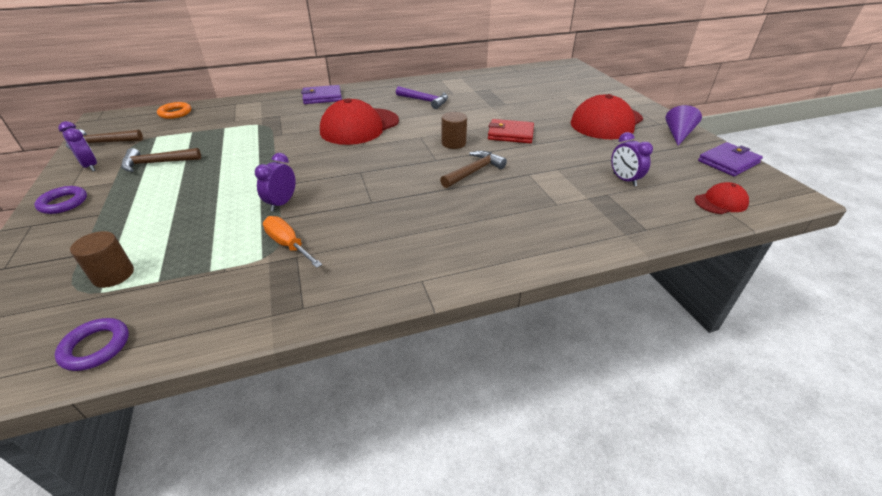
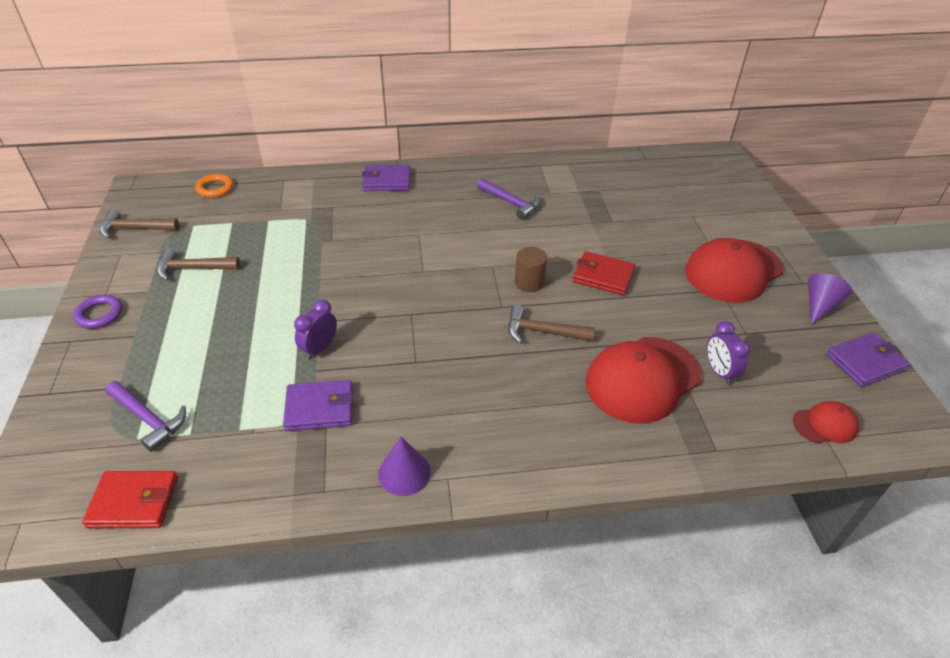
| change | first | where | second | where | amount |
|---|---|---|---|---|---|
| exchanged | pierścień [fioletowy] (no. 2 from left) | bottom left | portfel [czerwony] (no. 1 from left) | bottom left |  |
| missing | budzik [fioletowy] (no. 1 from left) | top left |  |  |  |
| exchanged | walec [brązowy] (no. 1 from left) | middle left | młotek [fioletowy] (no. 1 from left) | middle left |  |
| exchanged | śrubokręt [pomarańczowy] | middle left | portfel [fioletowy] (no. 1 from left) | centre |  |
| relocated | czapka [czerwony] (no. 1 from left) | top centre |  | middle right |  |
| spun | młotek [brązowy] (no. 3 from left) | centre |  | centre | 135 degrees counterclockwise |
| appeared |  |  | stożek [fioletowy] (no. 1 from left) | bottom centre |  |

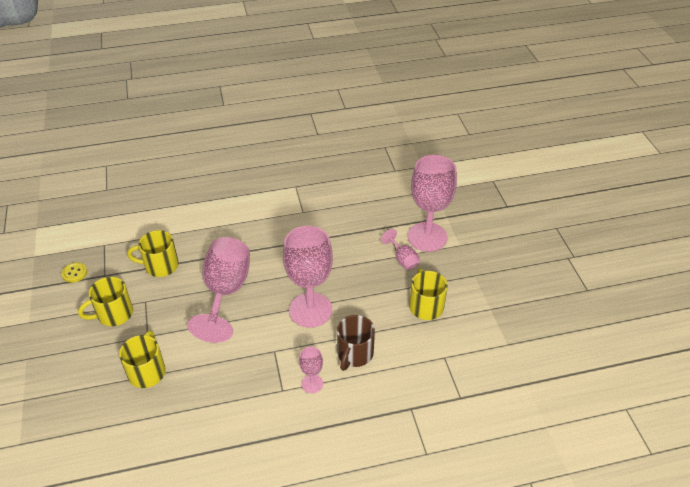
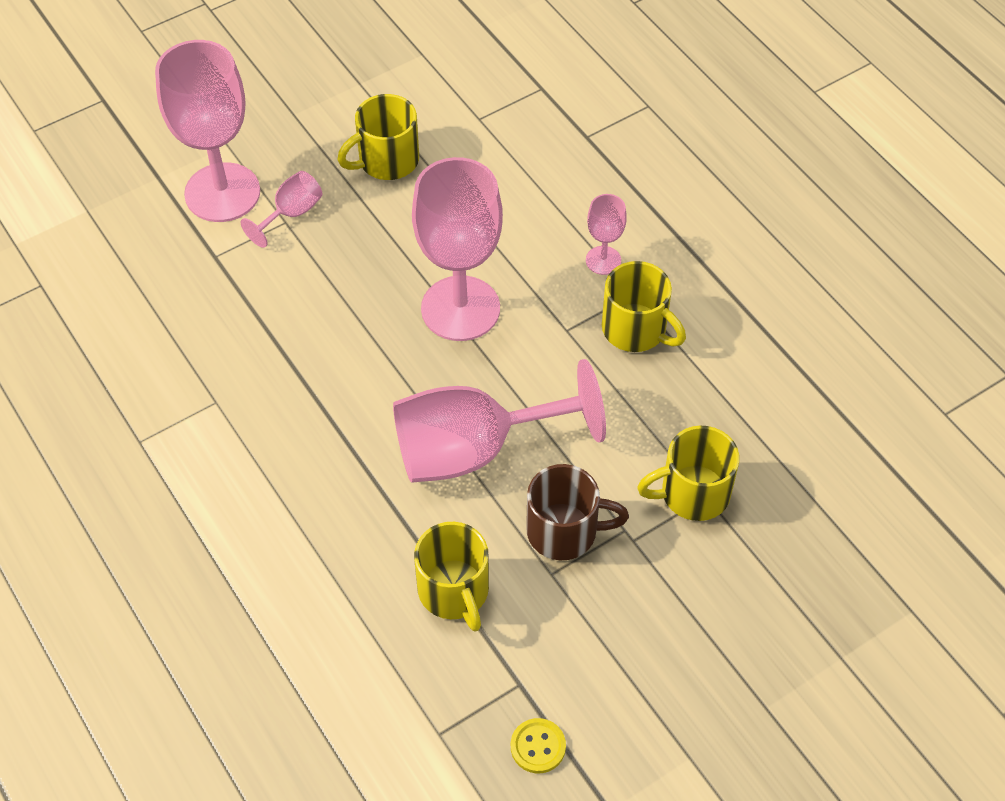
| change | first | where | second | where | amount |
|---|---|---|---|---|---|
| relocated | kubek [żółty] (no. 1 from left in the first image) | middle left | kubek [żółty] (no. 3 from left) | centre |  |
| relocated | kubek [brązowy] | bottom centre |  | centre |  |

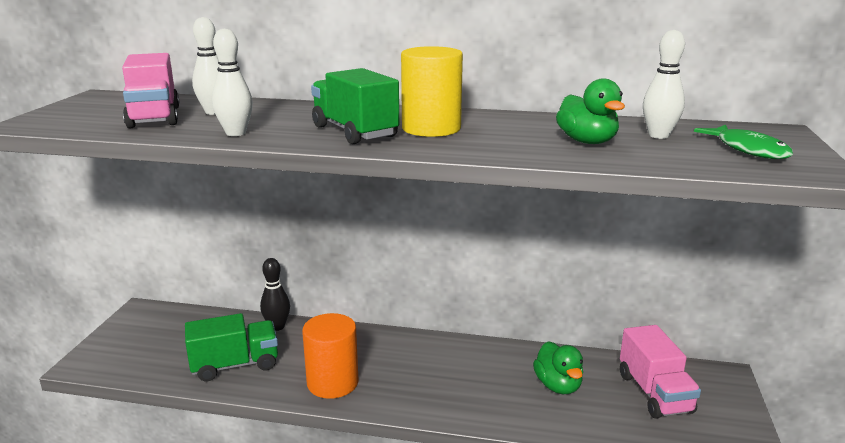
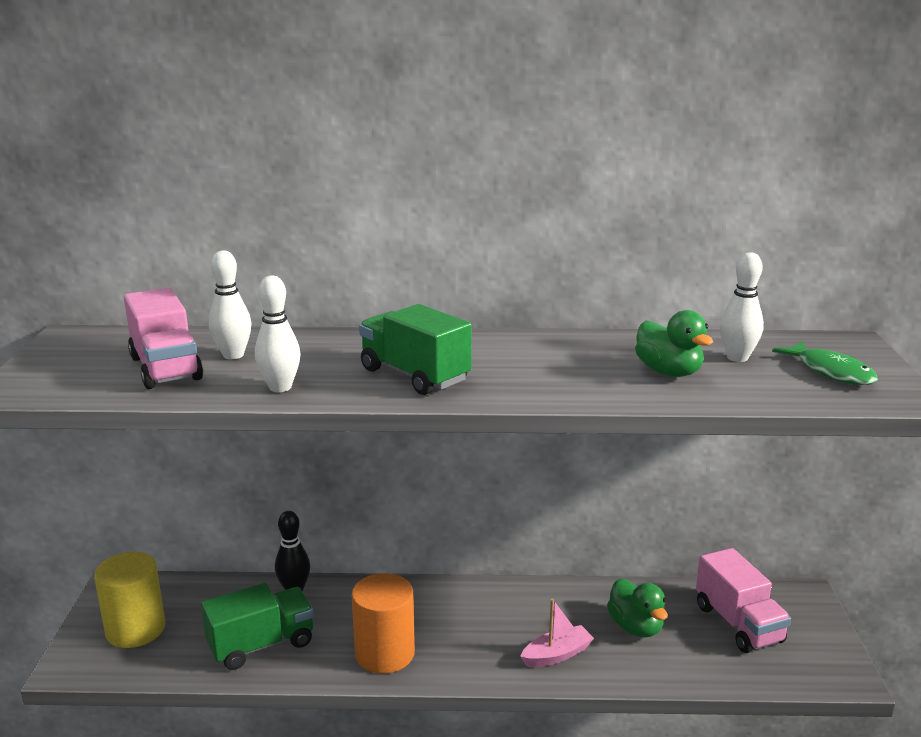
| change | first | where | second | where | amount |
|---|---|---|---|---|---|
| relocated | walec [żółty] | top centre |  | bottom left |  |
| appeared |  |  | łódka [różowy] | bottom centre |  |

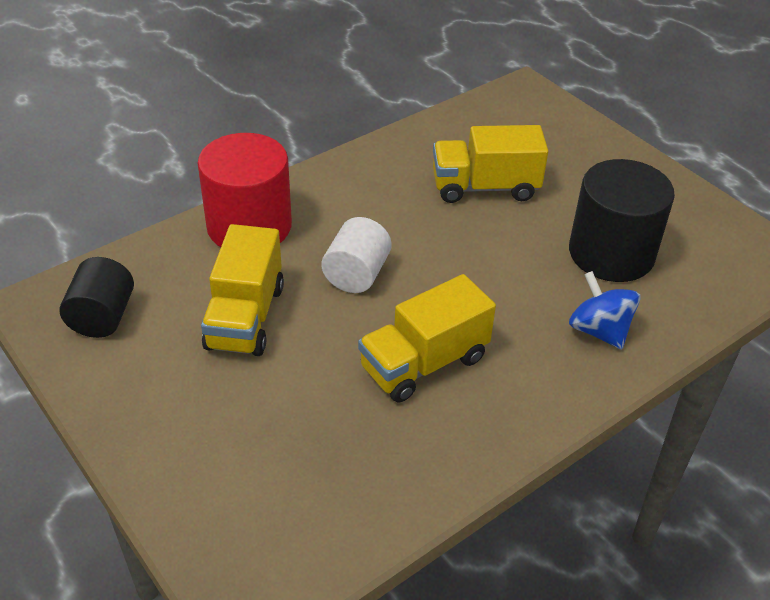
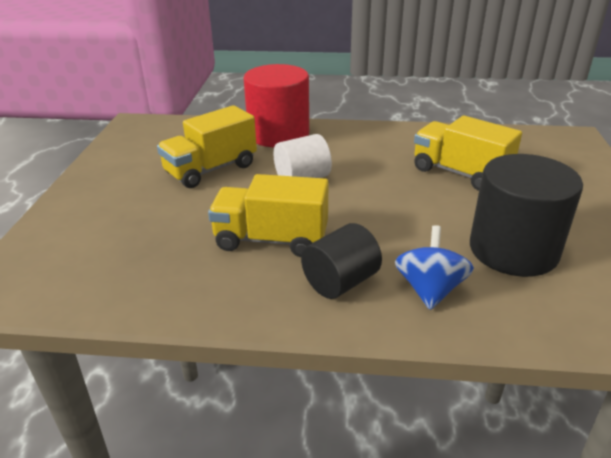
| change | first | where | second | where | amount |
|---|---|---|---|---|---|
| relocated | walec [czarny] (no. 1 from left) | middle left |  | centre |  |

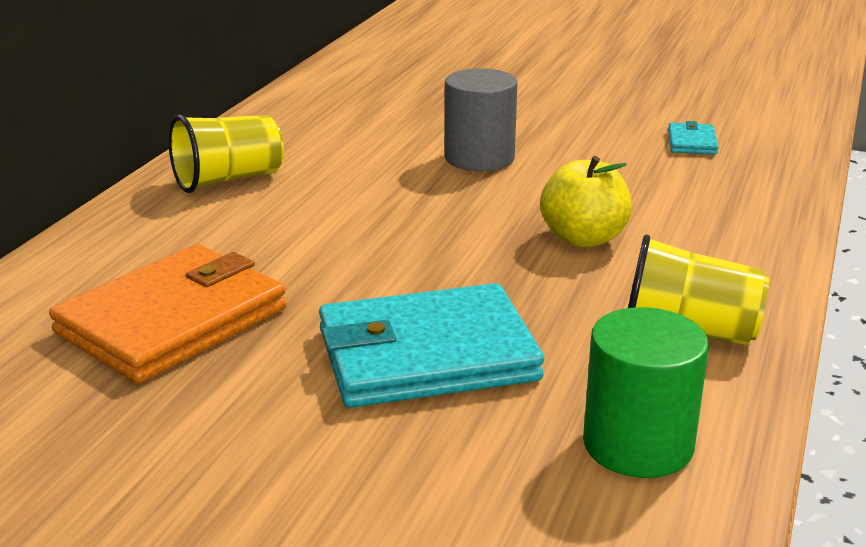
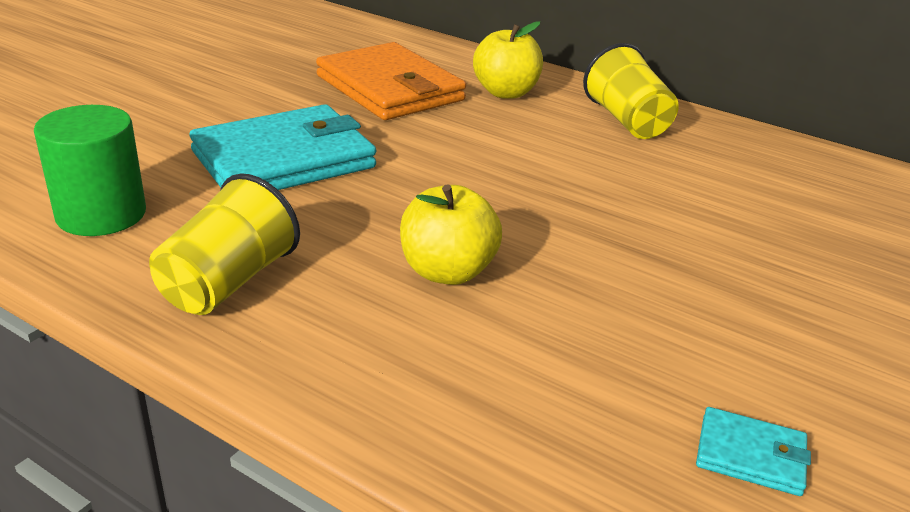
| change | first | where | second | where | amount |
|---|---|---|---|---|---|
| spun | portfel [turkusowy] (no. 1 from left) | centre |  | top left | 60 degrees clockwise |
| missing | walec [szary] | top centre |  |  |  |
| appeared |  |  | jabłko [żółty] (no. 2 from left) | top centre |  |

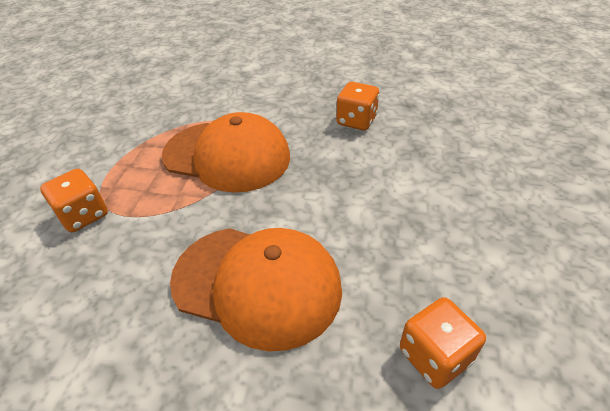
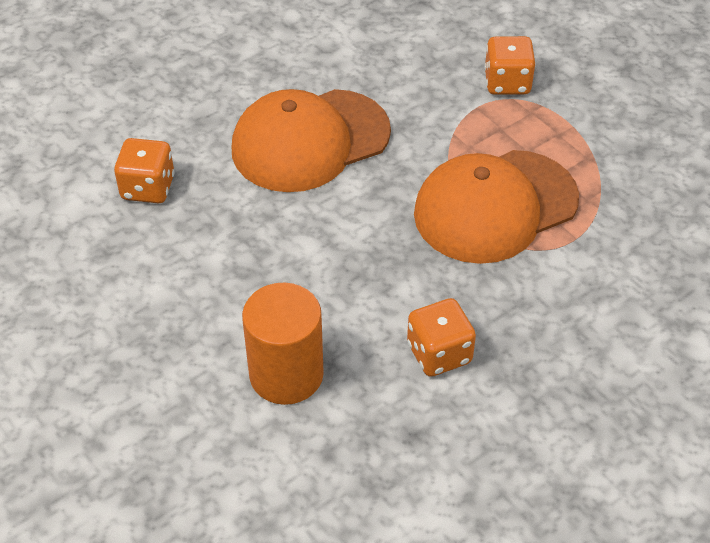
| change | first | where | second | where | amount |
|---|---|---|---|---|---|
| appeared |  |  | walec [pomarańczowy] | centre |  |

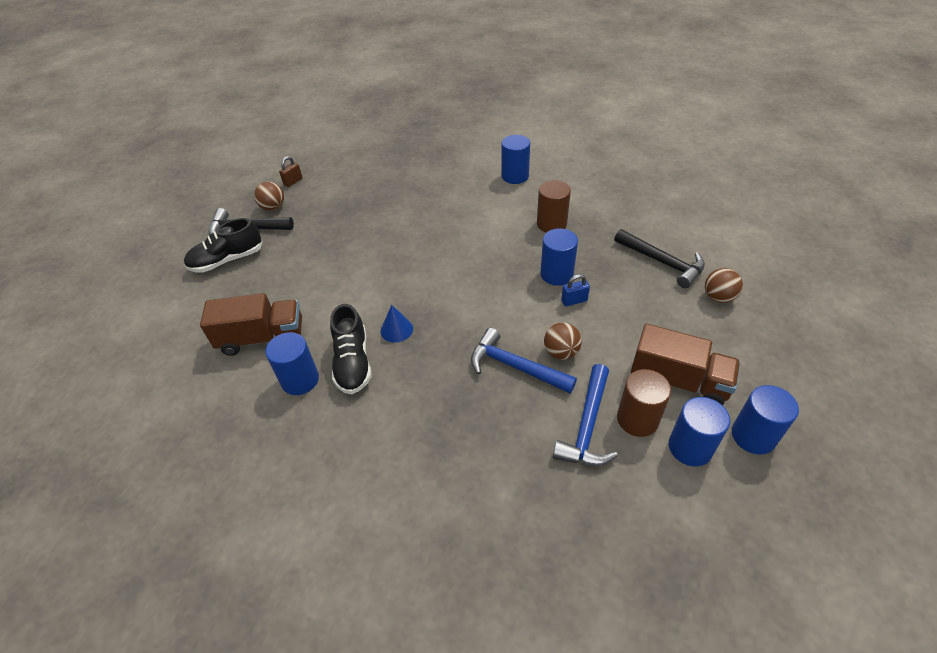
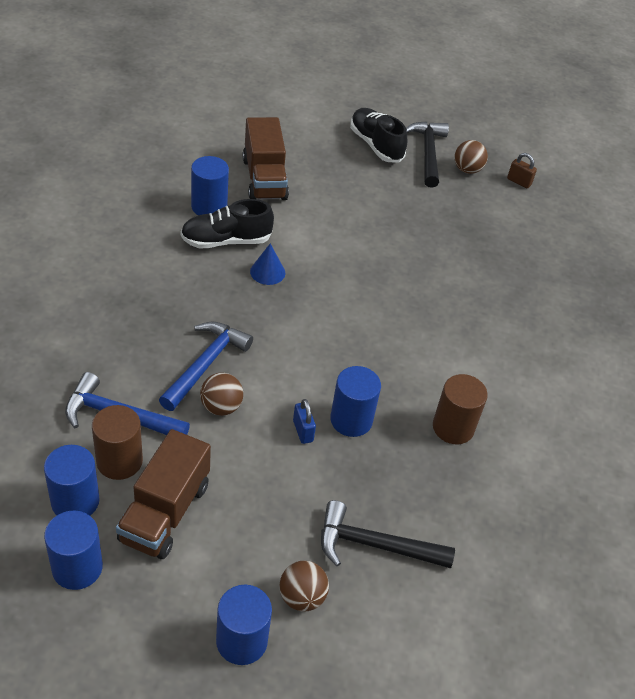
| change | first | where | second | where | amount |
|---|---|---|---|---|---|
| relocated | walec [niebieski] (no. 2 from left in the first image) | top centre | walec [niebieski] (no. 4 from left) | bottom centre |  |
| spun | młotek [czarny] (no. 2 from left in the first image) | middle right | młotek [czarny] (no. 1 from left) | bottom centre | 60 degrees clockwise |

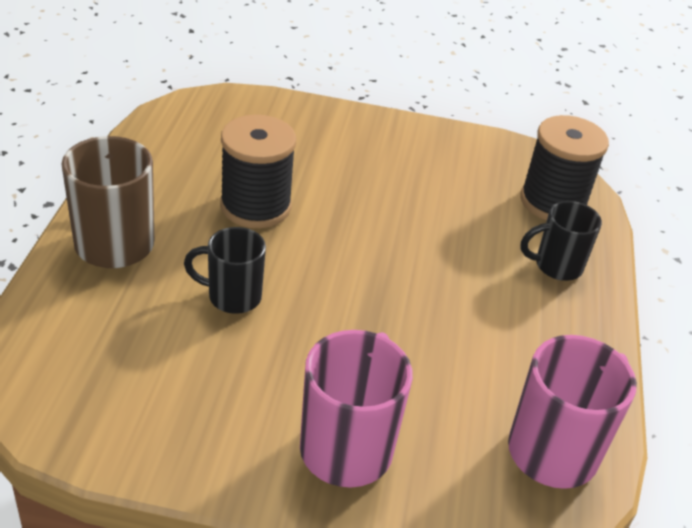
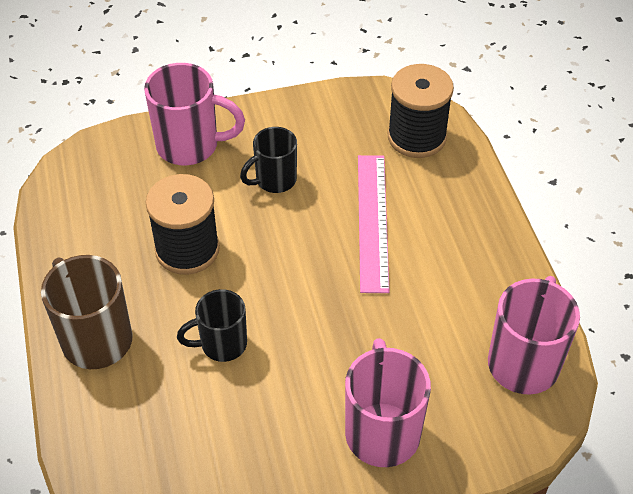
| change | first | where | second | where | amount |
|---|---|---|---|---|---|
| relocated | kubek [czarny] (no. 2 from left) | middle right |  | top centre |  |
| appeared |  |  | kubek [różowy] (no. 1 from left) | top left |  |
| appeared |  |  | linijka [różowy] | centre |  |

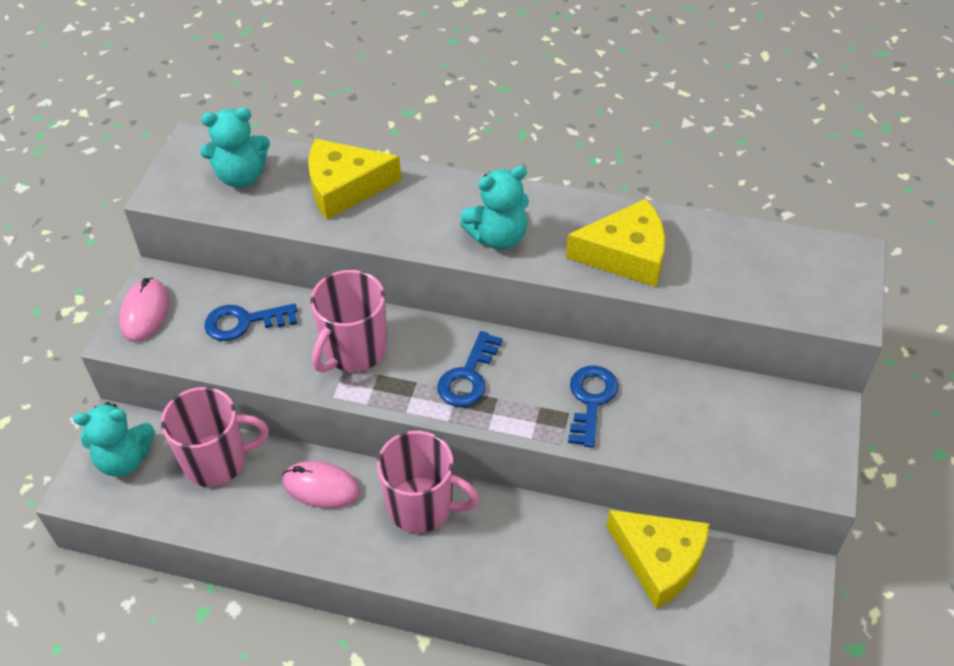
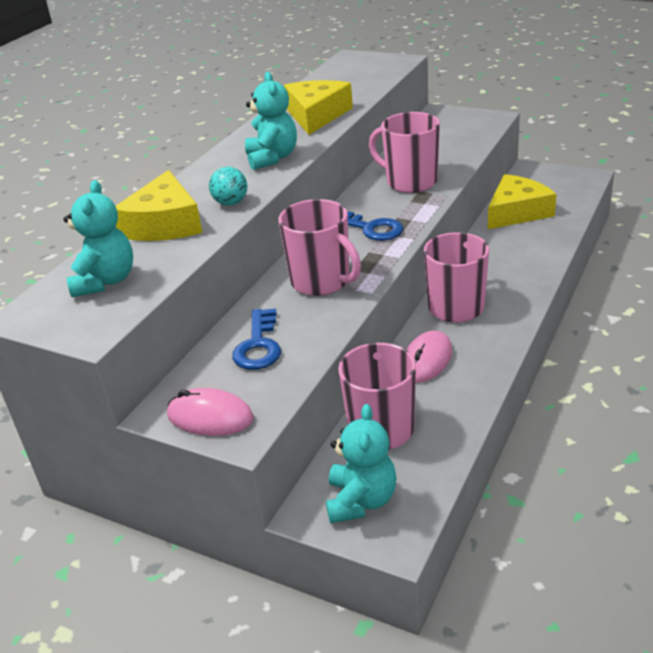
| change | first | where | second | where | amount |
|---|---|---|---|---|---|
| exchanged | klucz [niebieski] (no. 3 from left) | centre | kubek [różowy] (no. 3 from left) | top centre |  |
| appeared |  |  | piłka [turkusowy] | top centre |  |

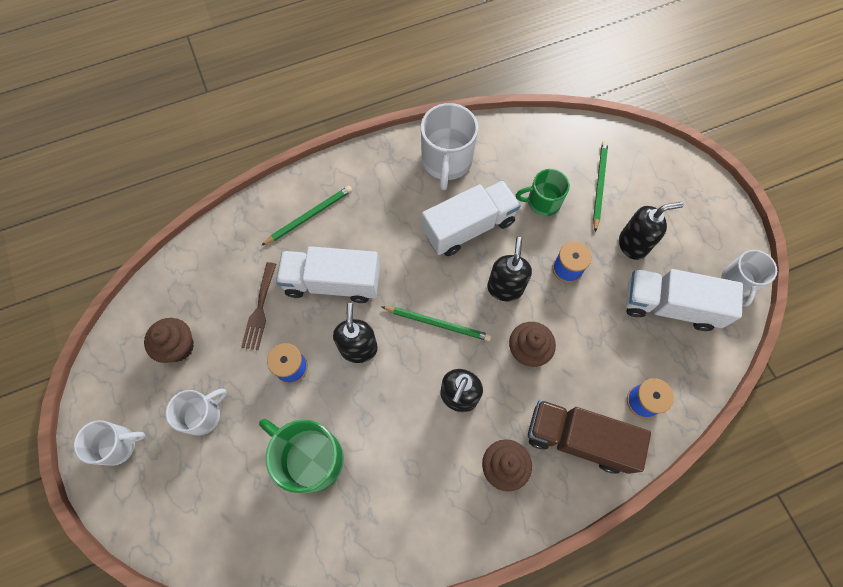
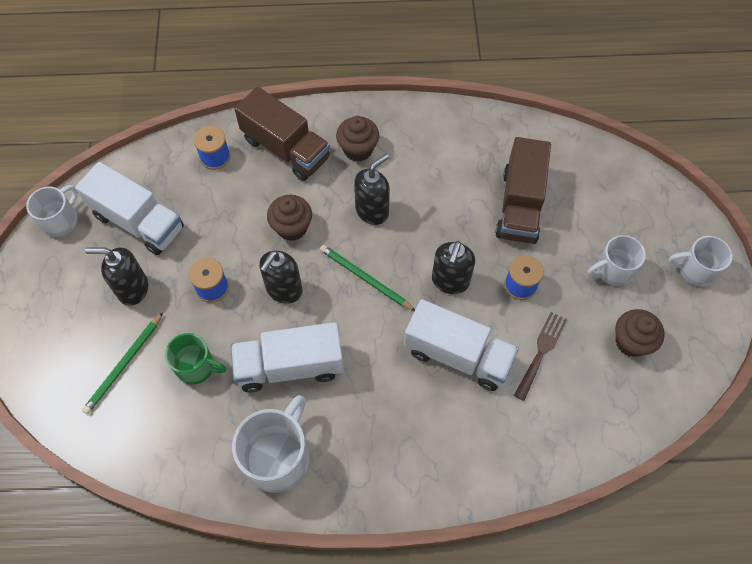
| change | first | where | second | where | amount |
|---|---|---|---|---|---|
| exchanged | kubek [zielony] (no. 1 from left) | bottom centre | ciężarówka [brązowy] (no. 2 from left) | middle right |  |
| missing | ołówek [zielony] (no. 1 from left) | centre |  |  |  |

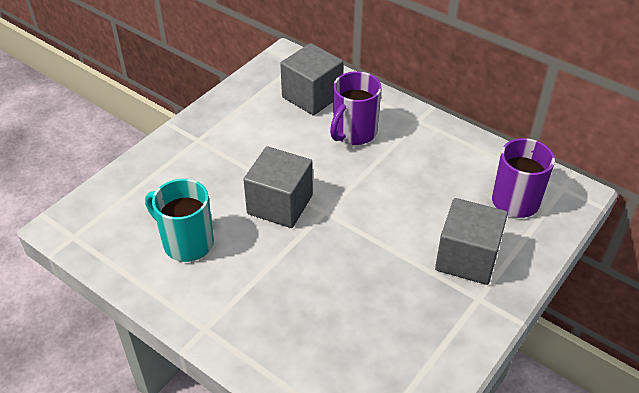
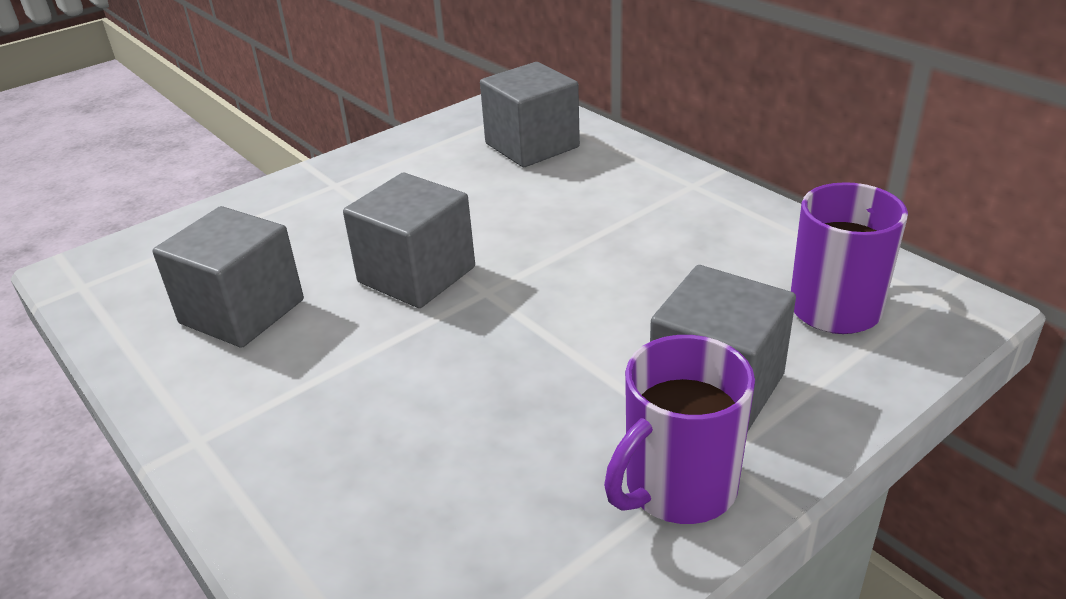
| change | first | where | second | where | amount |
|---|---|---|---|---|---|
| exchanged | kubek [turkusowy] | middle left | sześcian [szary] (no. 1 from left) | middle left |  |
| relocated | kubek [fioletowy] (no. 1 from left) | top centre |  | bottom centre |  |

